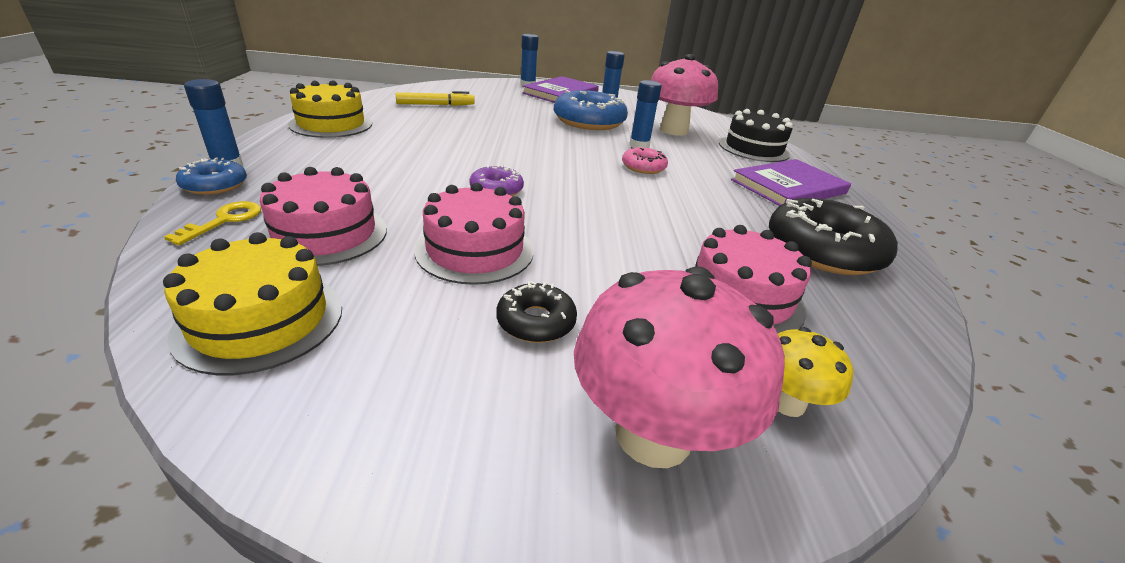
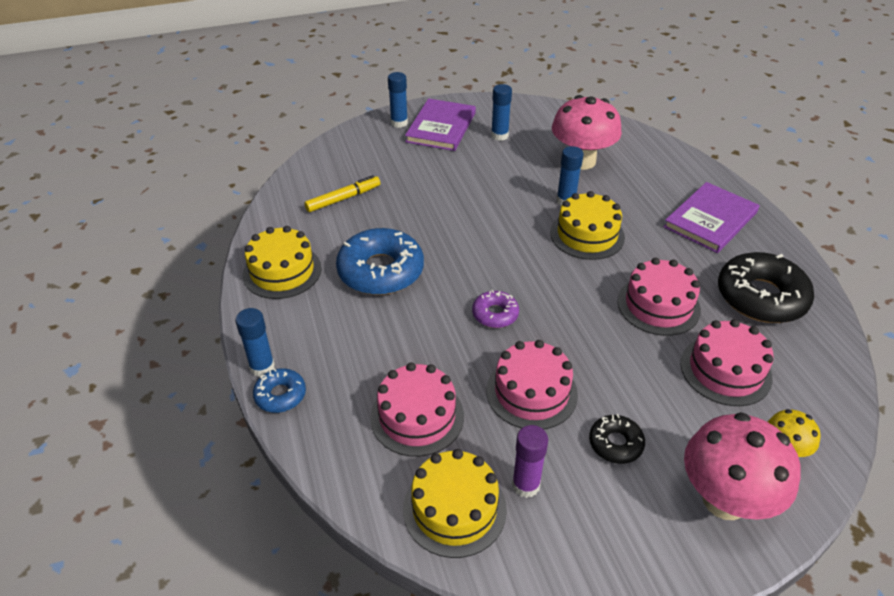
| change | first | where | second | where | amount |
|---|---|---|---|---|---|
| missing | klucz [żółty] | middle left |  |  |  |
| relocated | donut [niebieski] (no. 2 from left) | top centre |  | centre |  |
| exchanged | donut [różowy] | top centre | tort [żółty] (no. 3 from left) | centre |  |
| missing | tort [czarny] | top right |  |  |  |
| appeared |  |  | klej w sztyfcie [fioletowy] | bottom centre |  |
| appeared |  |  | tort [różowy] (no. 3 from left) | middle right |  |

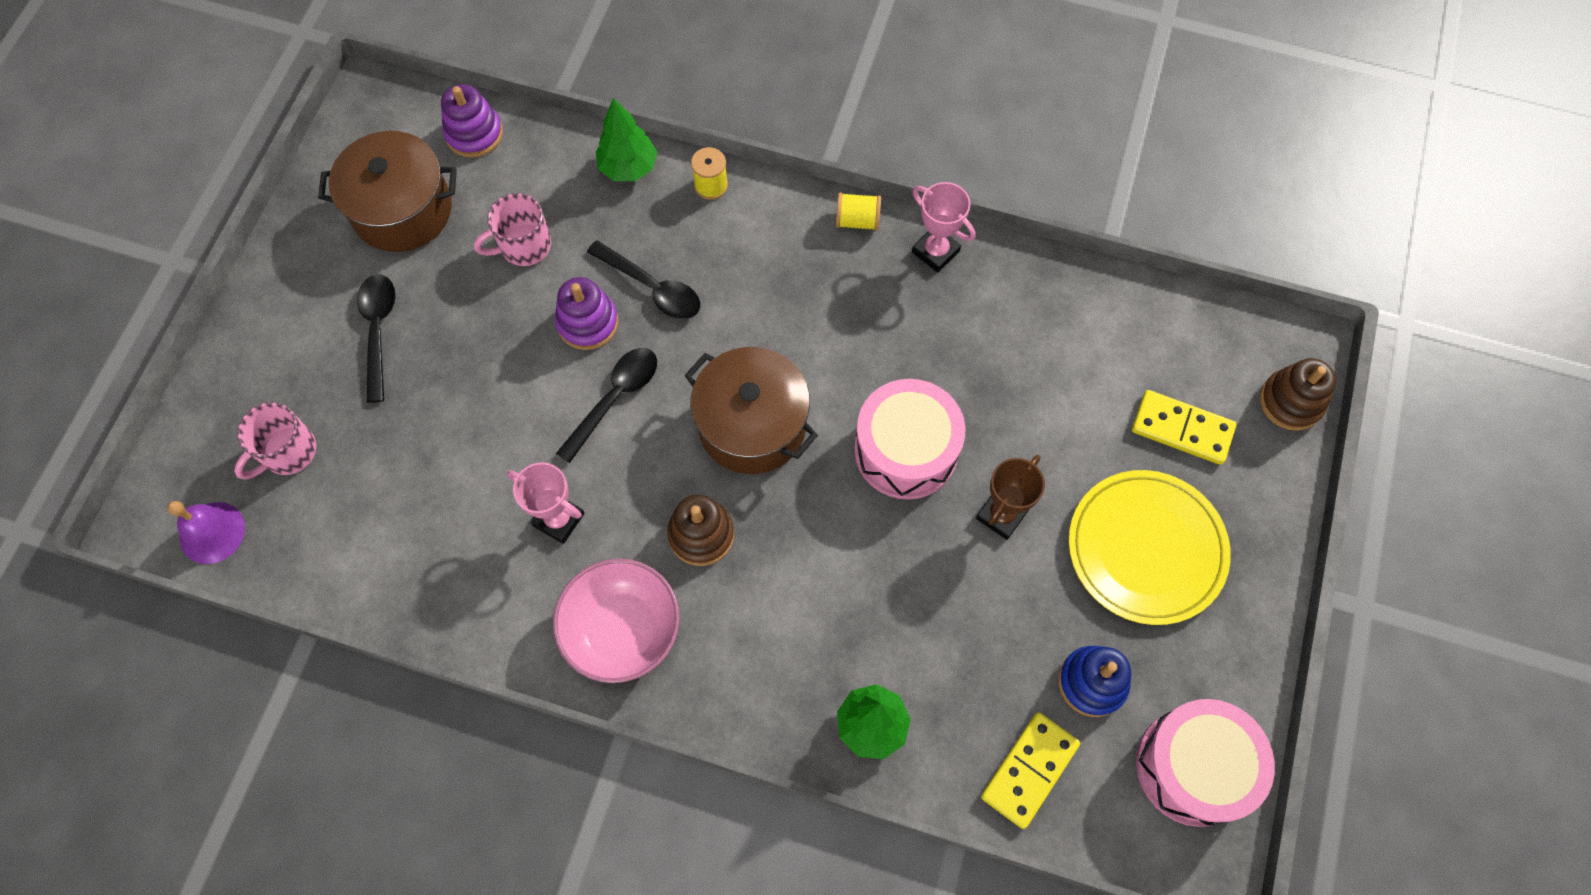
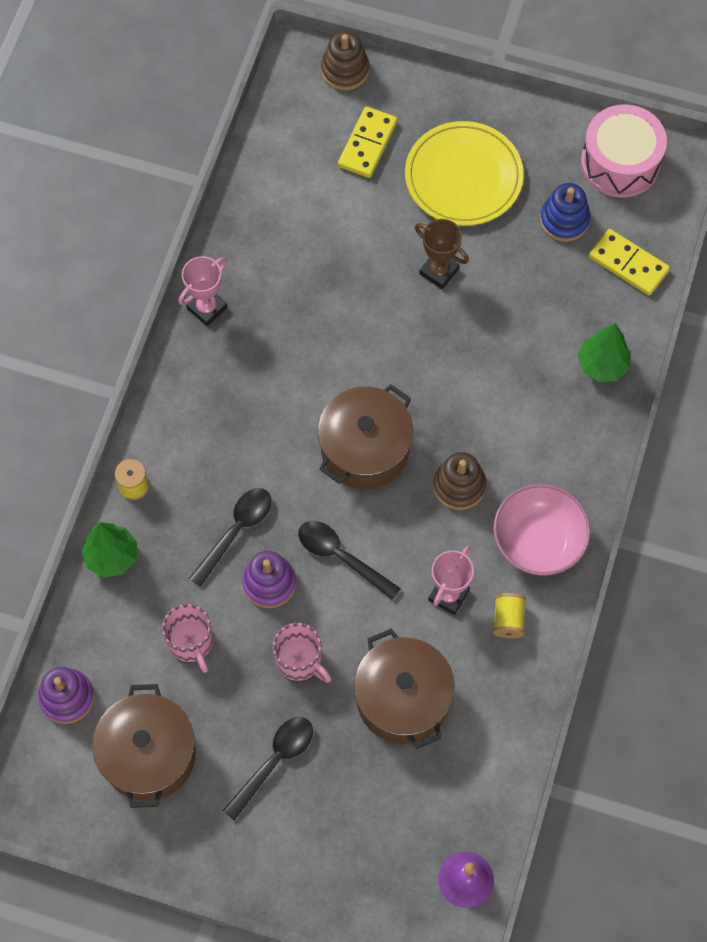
| change | first | where | second | where | amount |
|---|---|---|---|---|---|
| relocated | kubek [różowy] (no. 1 from left in the first image) | middle left | kubek [różowy] (no. 2 from left) | bottom centre |  |
| spun | łyżka [czarny] (no. 1 from left in the first image) | middle left | łyżka [czarny] (no. 2 from left) | bottom centre | 135 degrees clockwise |
| relocated | szpulka [żółty] (no. 2 from left) | top centre |  | middle right |  |
| missing | bęben [różowy] (no. 1 from left) | centre |  |  |  |
| appeared |  |  | garnek [brązowy] (no. 3 from left) | bottom centre |  |

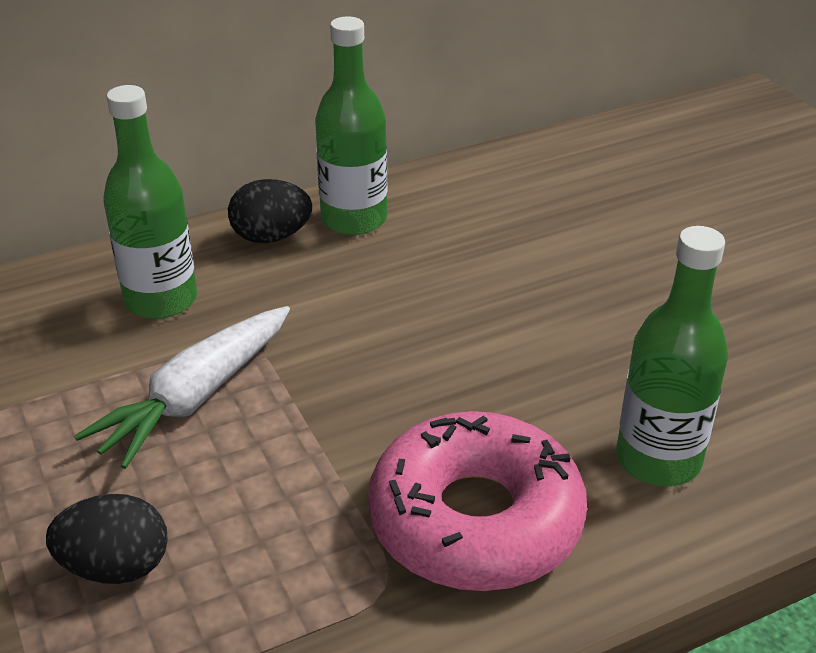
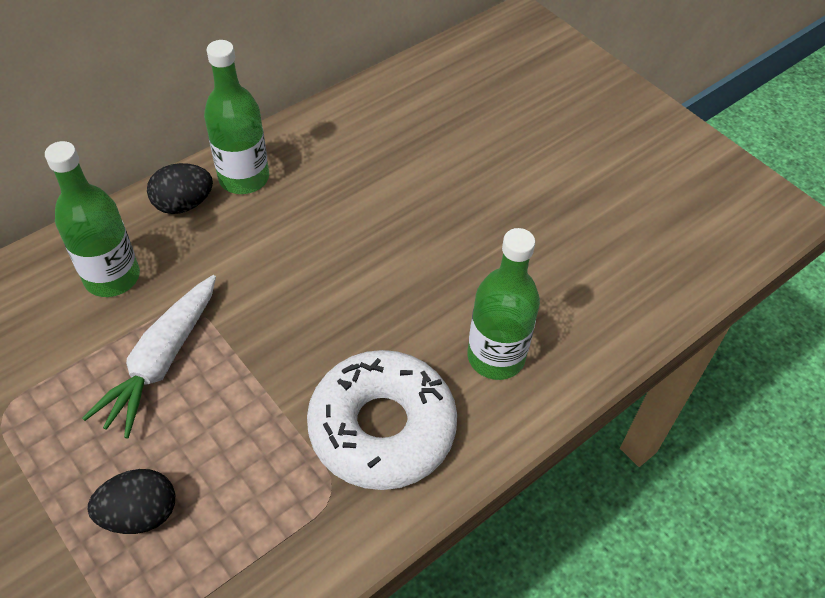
| change | first | where | second | where | amount |
|---|---|---|---|---|---|
| colour | donut [różowy] | bottom centre | donut [biały] | bottom centre |  |

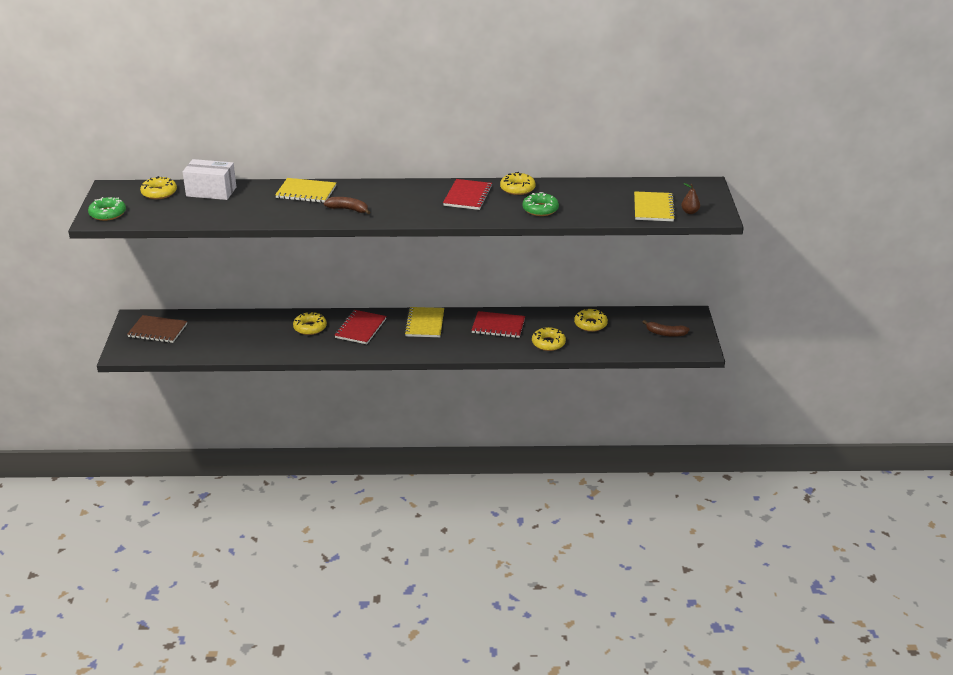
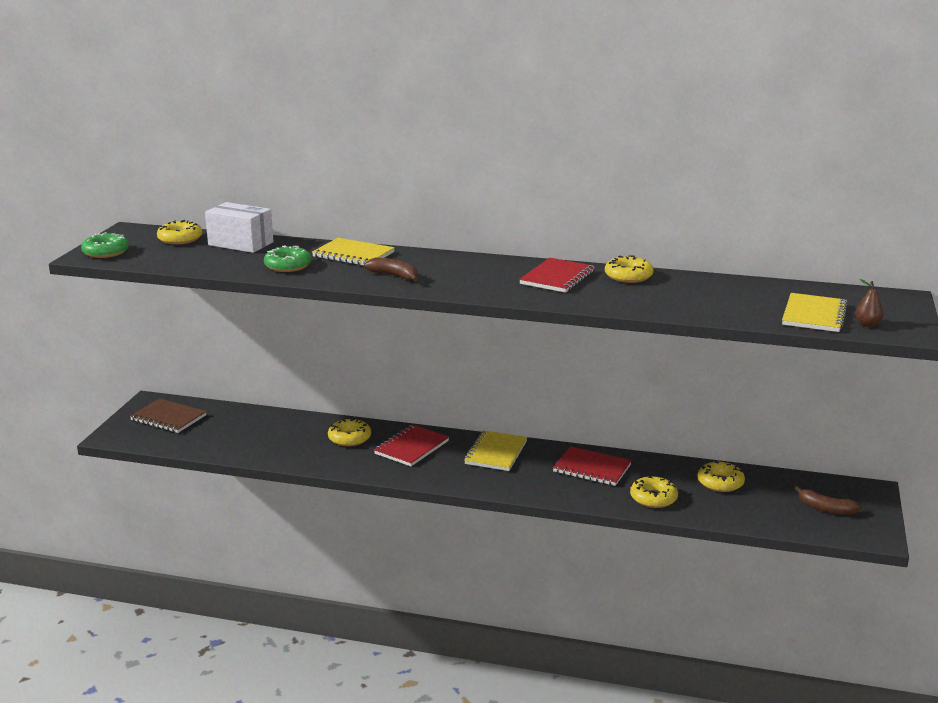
| change | first | where | second | where | amount |
|---|---|---|---|---|---|
| relocated | donut [zielony] (no. 2 from left) | top centre |  | middle left |  |

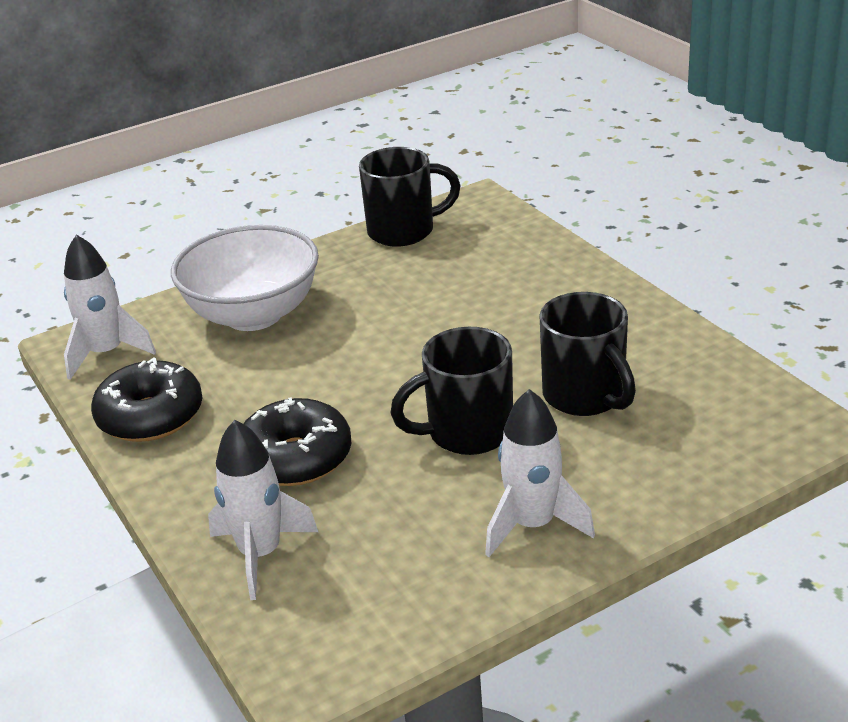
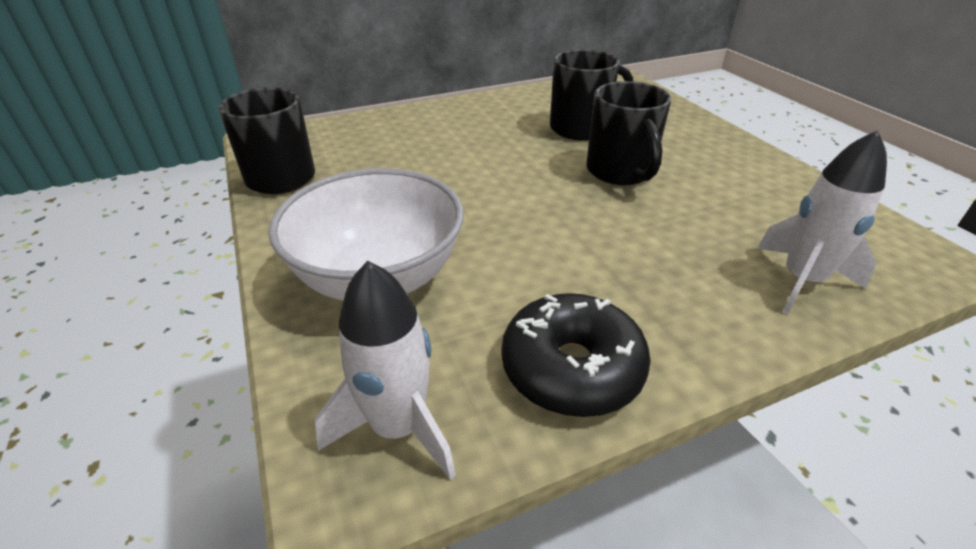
| change | first | where | second | where | amount |
|---|---|---|---|---|---|
| missing | donut [czarny] (no. 2 from left) | centre |  |  |  |
| missing | rakieta [biały] (no. 3 from left) | centre |  |  |  |

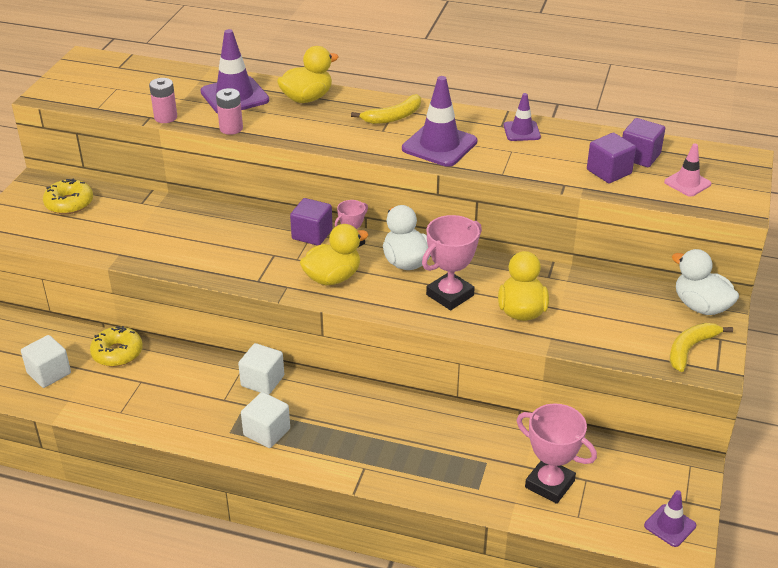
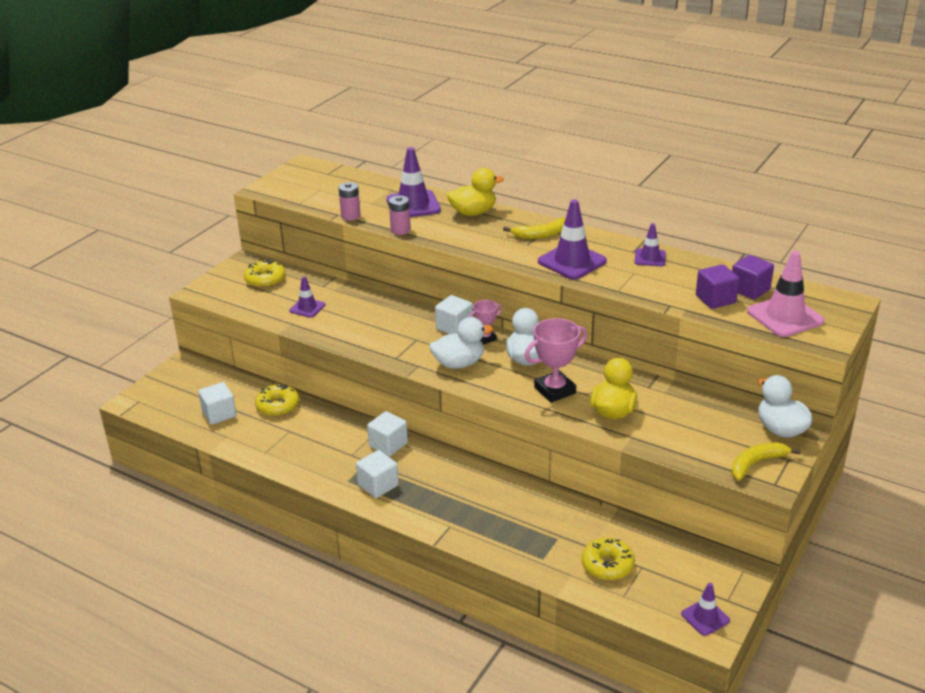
| change | first | where | second | where | amount |
|---|---|---|---|---|---|
| colour | sześcian [fioletowy] (no. 1 from left) | centre | sześcian [biały] (no. 4 from left) | centre |  |
| colour | kaczka [żółty] (no. 2 from left) | centre | kaczka [biały] (no. 1 from left) | centre |  |
| exchanged | puchar [różowy] (no. 3 from left) | bottom right | donut [żółty] (no. 3 from left) | bottom centre |  |
| size | pachołek [różowy] | top right |  | middle right | x1.76 |
| appeared |  |  | pachołek [fioletowy] (no. 1 from left) | middle left |  |

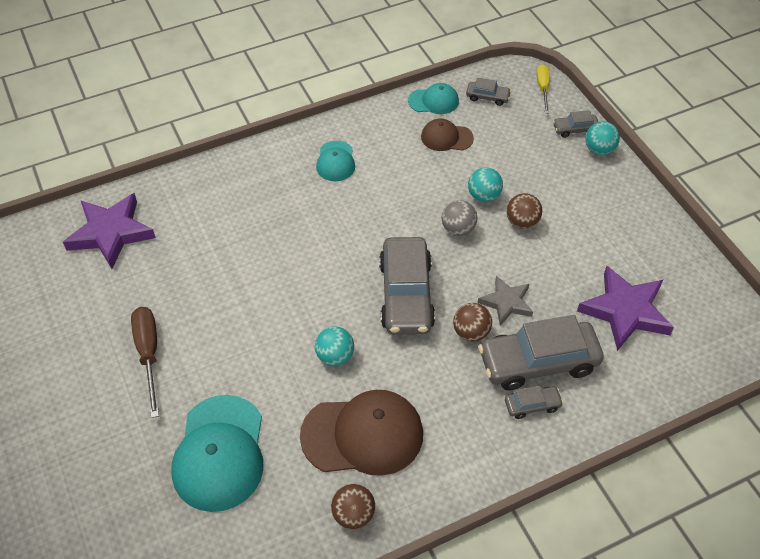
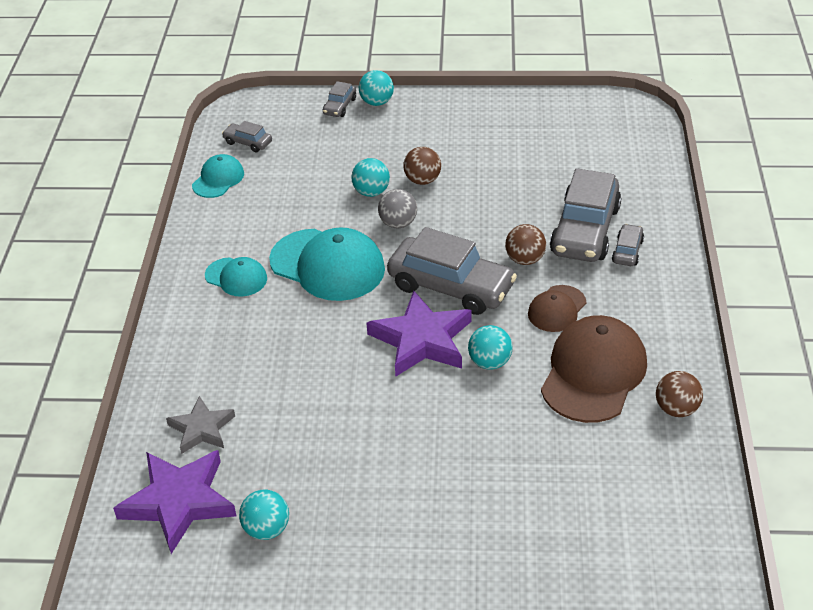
| change | first | where | second | where | amount |
|---|---|---|---|---|---|
| missing | śrubokręt [brązowy] | middle left |  |  |  |
| relocated | czapka [turkusowy] (no. 1 from left in the first image) | bottom left | czapka [turkusowy] (no. 3 from left) | centre |  |
| relocated | czapka [brązowy] (no. 2 from left in the first image) | top centre | czapka [brązowy] (no. 1 from left) | middle right |  |
| spun | samochód [szary] (no. 2 from left in the first image) | top centre | samochód [szary] (no. 1 from left) | top left | 105 degrees counterclockwise |
| relocated | gwiazda [szary] | centre |  | bottom left |  |
| missing | śrubokręt [żółty] | top right |  |  |  |
| relocated | gwiazda [fioletowy] (no. 2 from left) | middle right |  | centre |  |
| appeared |  |  | piłka [turkusowy] (no. 1 from left) | bottom left |  |

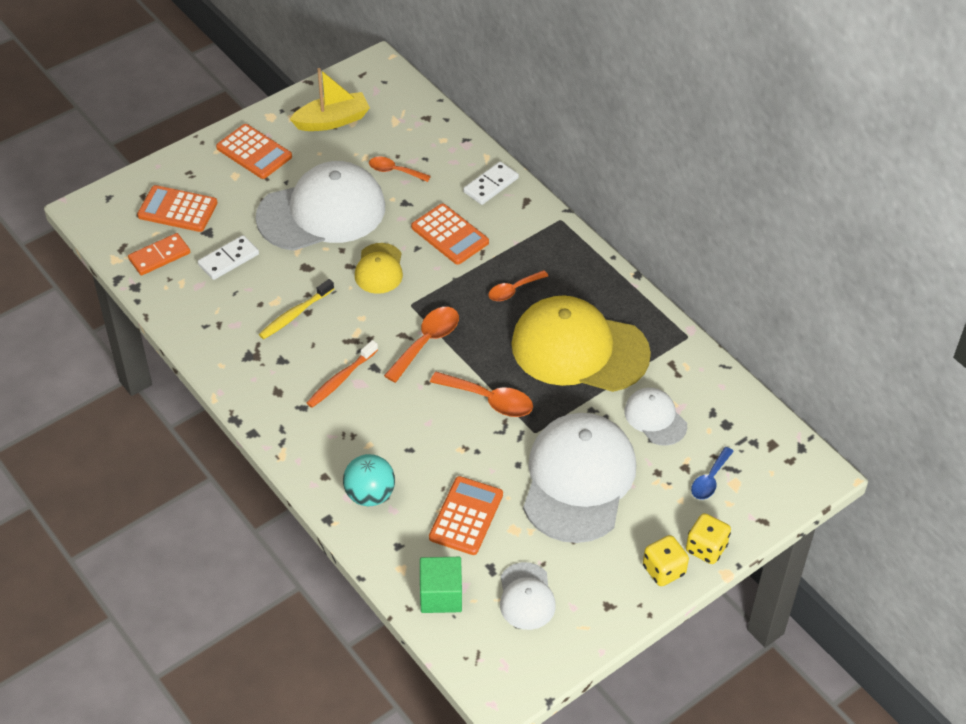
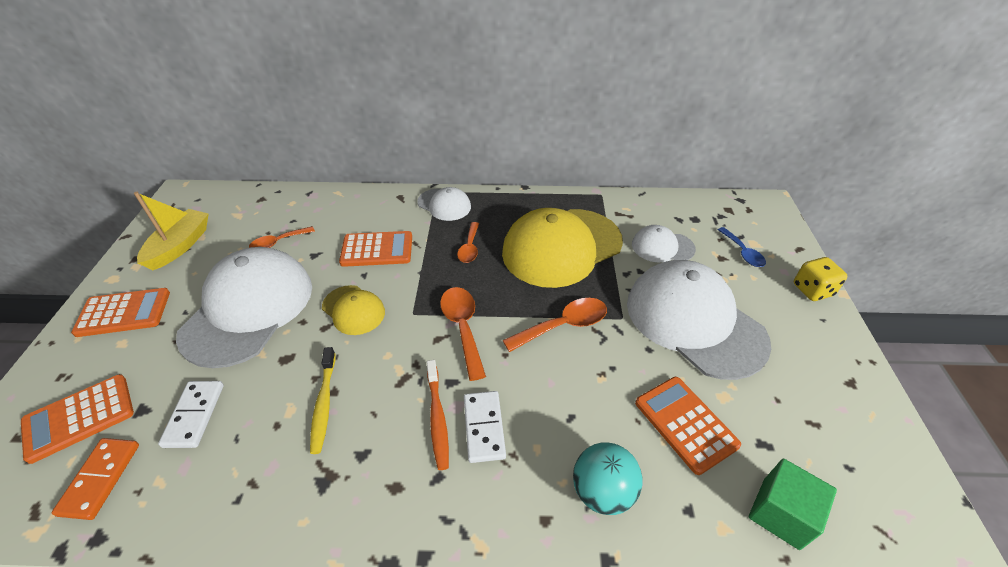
| change | first | where | second | where | amount |
|---|---|---|---|---|---|
| relocated | kostka domina [biały] (no. 2 from left) | top centre |  | bottom centre |  |
| relocated | czapka [biały] (no. 2 from left) | bottom centre |  | centre |  |
| missing | kostka do gry [żółty] (no. 1 from left) | bottom right |  |  |  |

